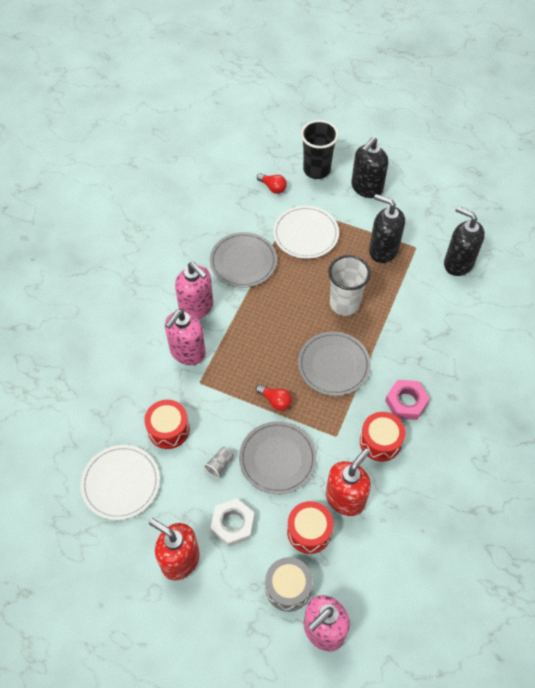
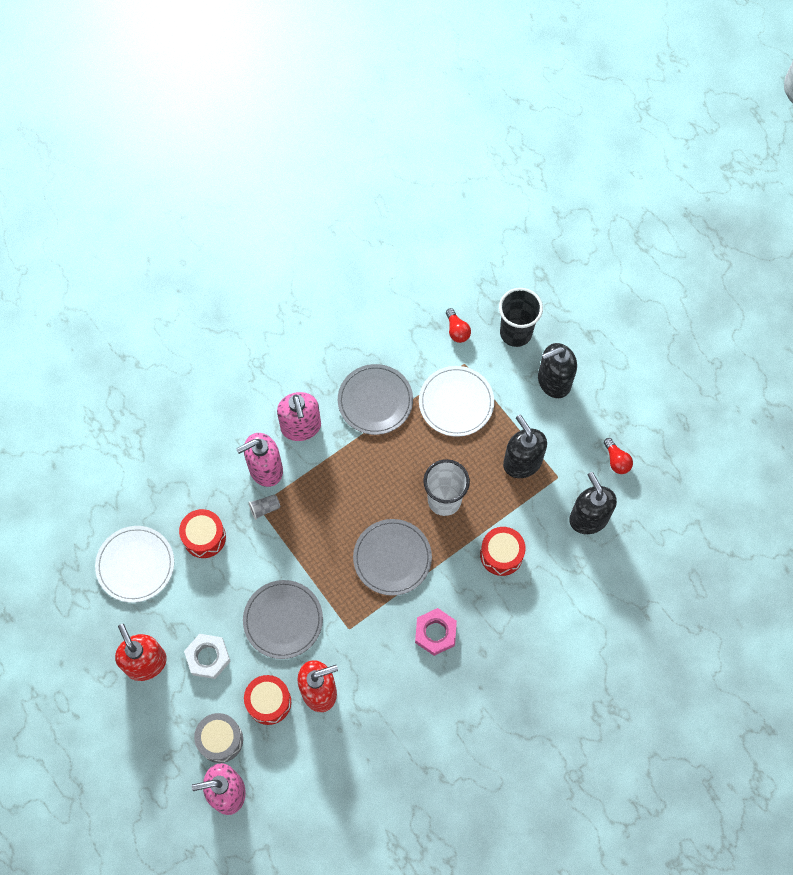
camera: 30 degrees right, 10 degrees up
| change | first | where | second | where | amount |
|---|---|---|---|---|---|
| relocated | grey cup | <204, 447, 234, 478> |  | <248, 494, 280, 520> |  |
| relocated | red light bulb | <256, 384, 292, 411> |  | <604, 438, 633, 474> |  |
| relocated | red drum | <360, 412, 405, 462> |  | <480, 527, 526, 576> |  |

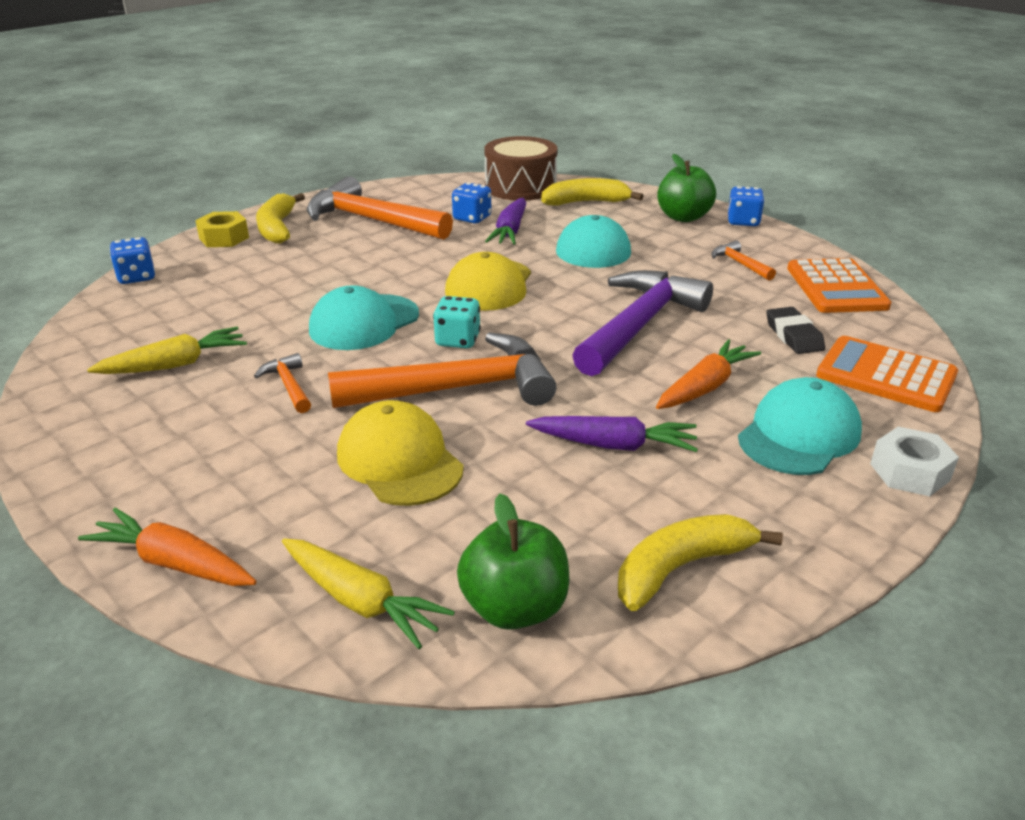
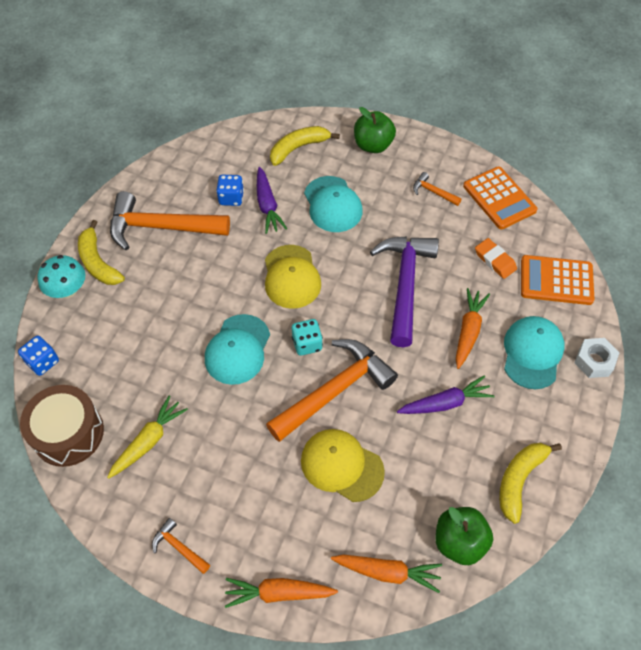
camera: 25 degrees left, 25 degrees up
| change | first | where | second | where | amount |
|---|---|---|---|---|---|
| exchanged | yellow nut | <195, 211, 249, 247> | turquoise mushroom | <37, 255, 86, 298> |  |
| relocated | orange hammer | <254, 353, 311, 413> |  | <152, 518, 210, 574> |  |
| colour | yellow carrot | <282, 539, 455, 649> | orange carrot | <331, 555, 442, 593> |  |
| relocated | brown drum | <484, 136, 558, 200> |  | <20, 385, 104, 467> |  |
| missing | blue dice | <727, 186, 765, 226> |  |  |  |
| colour | black eraser | <766, 307, 825, 354> | orange eraser | <475, 238, 517, 279> |  |

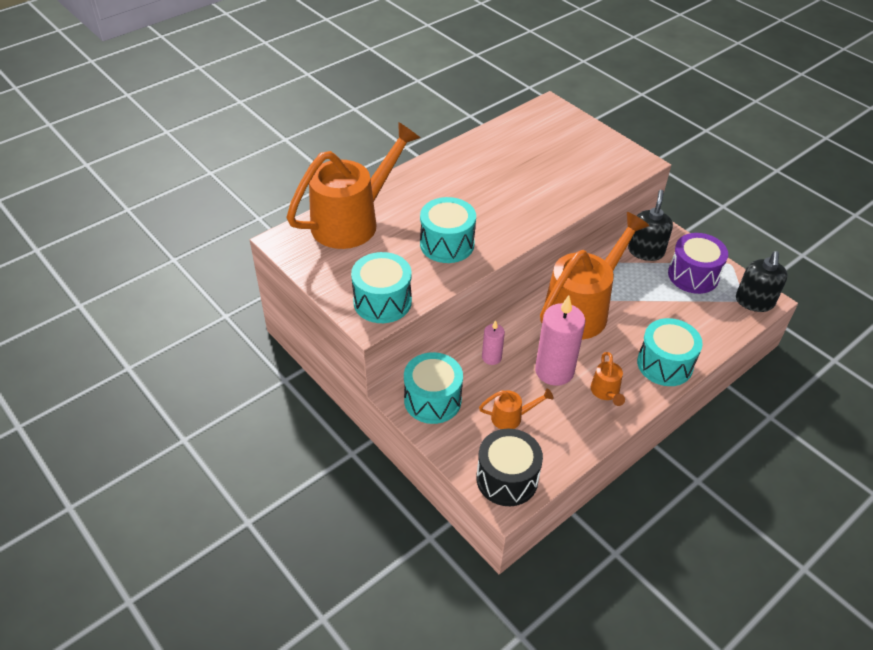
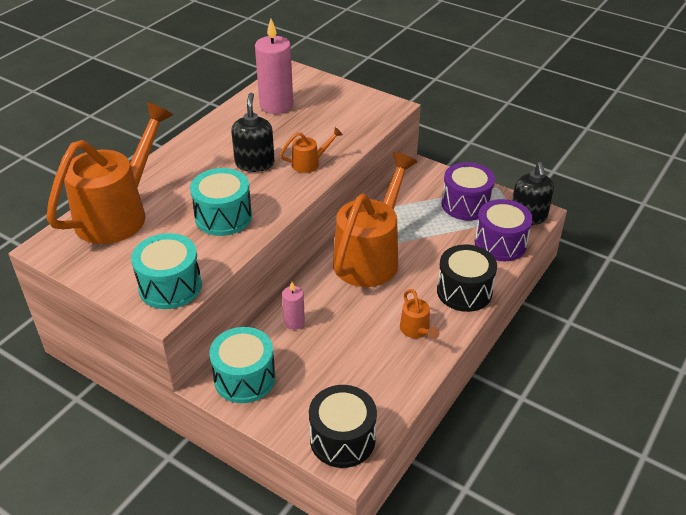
camera: 15 degrees left, 5 degrees down
| change | first | where | second | where | amount |
|---|---|---|---|---|---|
| relocated | orange watering can | <479, 388, 553, 429> |  | <280, 127, 343, 173> |  |
| relocated | pink candle | <535, 295, 585, 386> |  | <255, 19, 293, 114> |  |
| relocated | black soap dispenser | <628, 190, 673, 261> |  | <231, 93, 275, 172> |  |
| colour | turquoise drum | <637, 318, 703, 386> | black drum | <437, 244, 497, 312> |  |
| appeared |  |  | purple drum | <475, 199, 533, 261> |  |

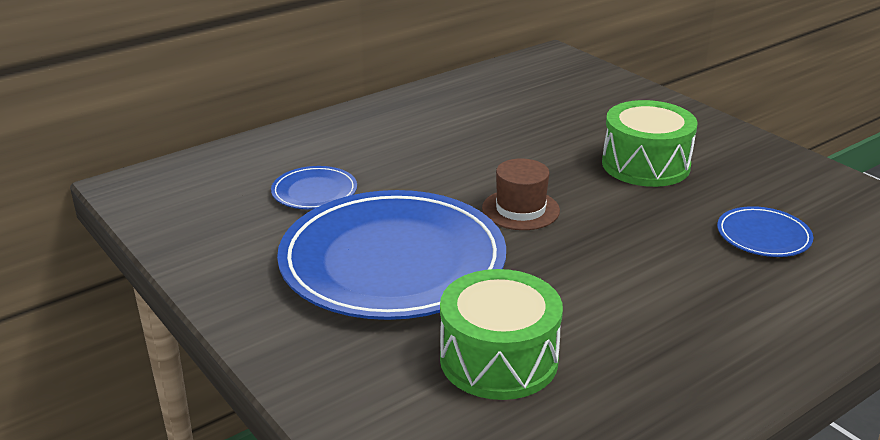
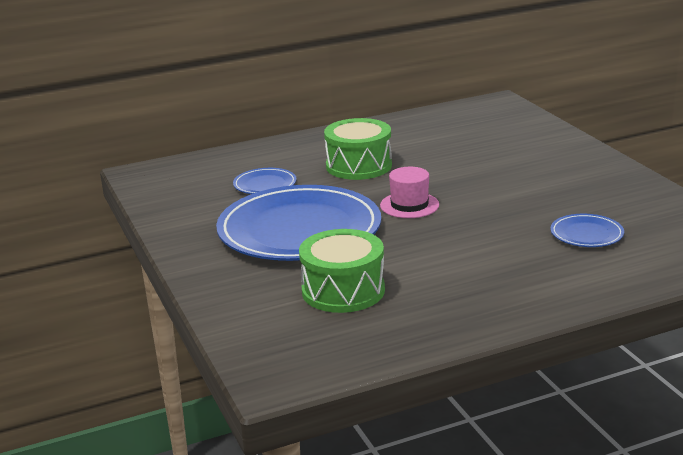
camera: 15 degrees right, 5 degrees down
| change | first | where | second | where | amount |
|---|---|---|---|---|---|
| colour | brown hat | <482, 158, 560, 230> | pink hat | <380, 167, 439, 218> |  |
| relocated | green drum | <602, 100, 697, 187> |  | <324, 118, 392, 180> |  |

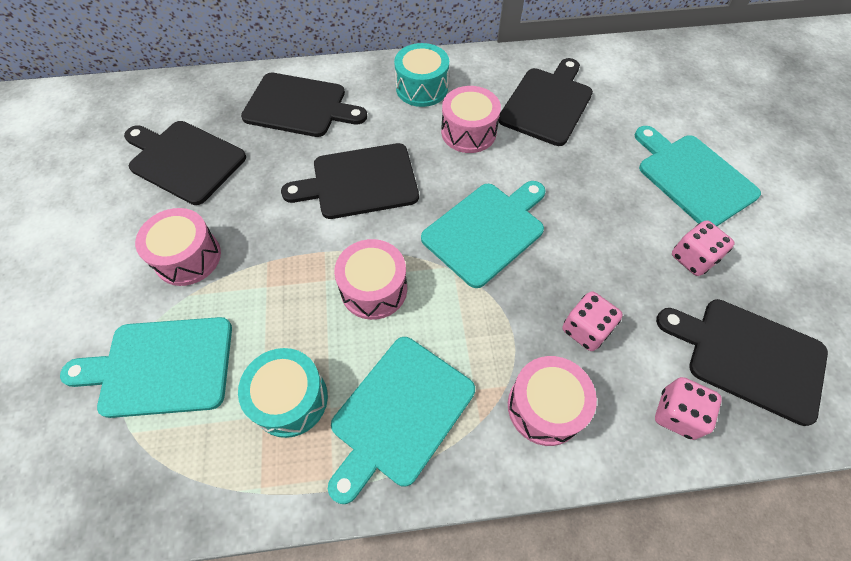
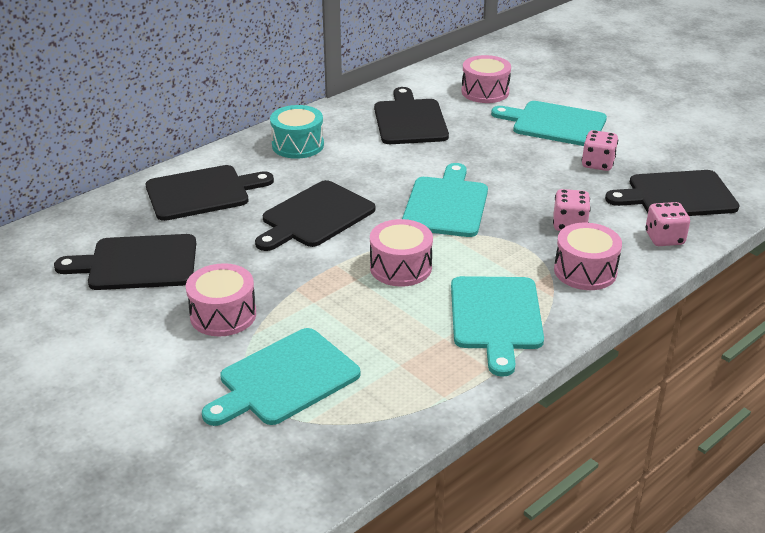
camera: 35 degrees left, 25 degrees down
| change | first | where | second | where | amount |
|---|---|---|---|---|---|
| missing | turquoise drum | <238, 348, 328, 438> |  |  |  |
| relocated | pink drum | <441, 86, 501, 153> |  | <462, 55, 511, 103> |  |

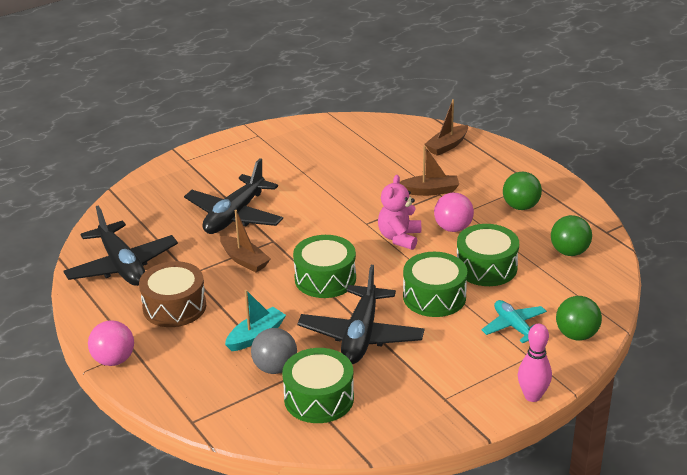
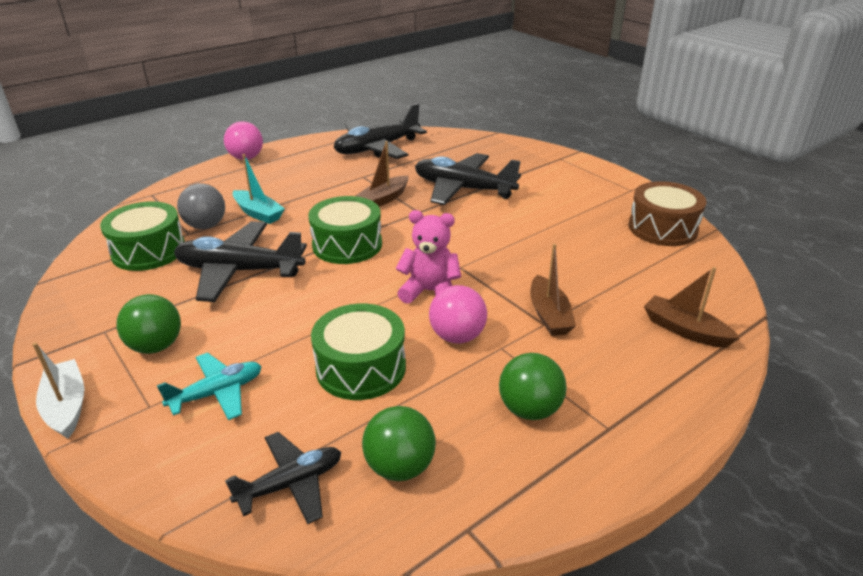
camera: 85 degrees right, 0 degrees up
| change | first | where | second | where | amount |
|---|---|---|---|---|---|
| relocated | brown drum | <139, 261, 206, 327> |  | <628, 181, 706, 246> |  |
| missing | green drum | <403, 252, 467, 317> |  |  |  |
| exchanged | pink bowling pin | <518, 324, 552, 402> | white boat | <32, 342, 85, 439> |  |
| relocated | green ball | <556, 296, 602, 340> |  | <117, 294, 181, 354> |  |
| appeared |  |  | black plane | <225, 432, 341, 524> |  |

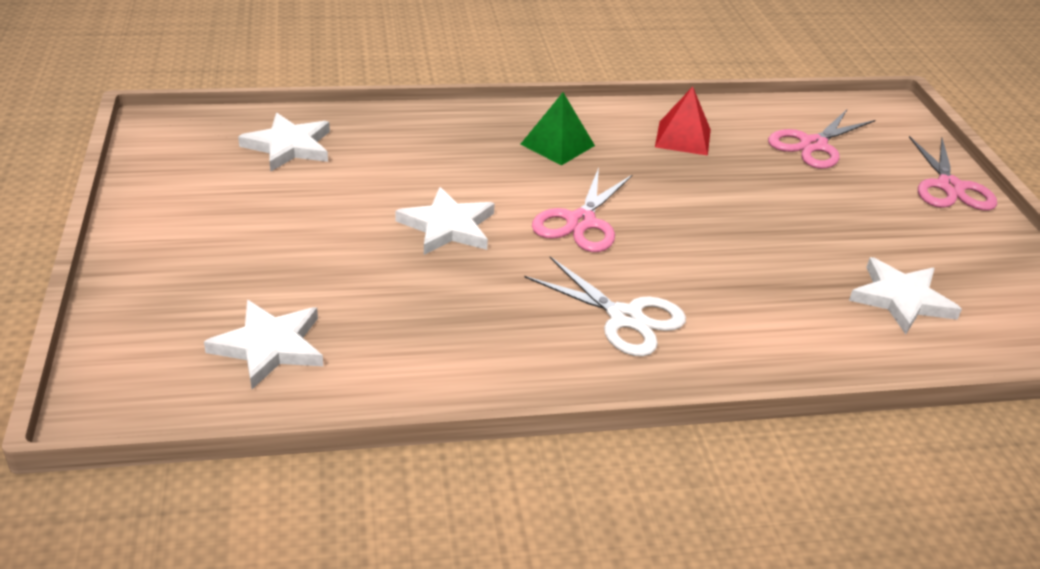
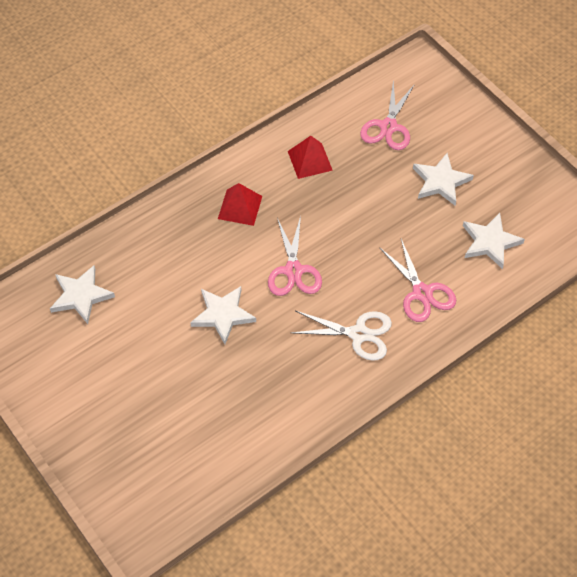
camera: 25 degrees left, 20 degrees up
| change | first | where | second | where | amount |
|---|---|---|---|---|---|
| relocated | white star | <204, 300, 323, 389> |  | <413, 153, 474, 206> |  |
| colour | green pyramid | <520, 93, 595, 165> | red pyramid | <218, 183, 262, 226> |  |
| relocated | pink scissors | <909, 136, 997, 211> |  | <379, 239, 456, 322> |  |

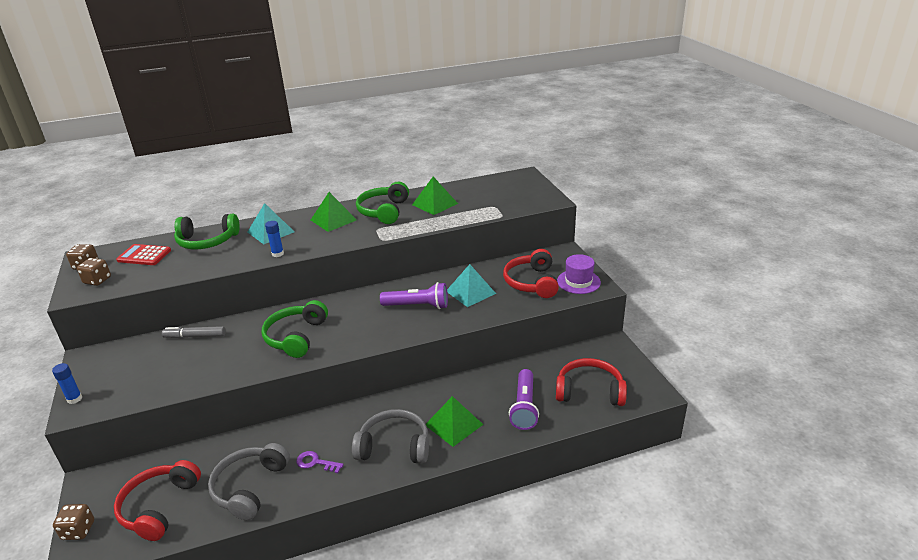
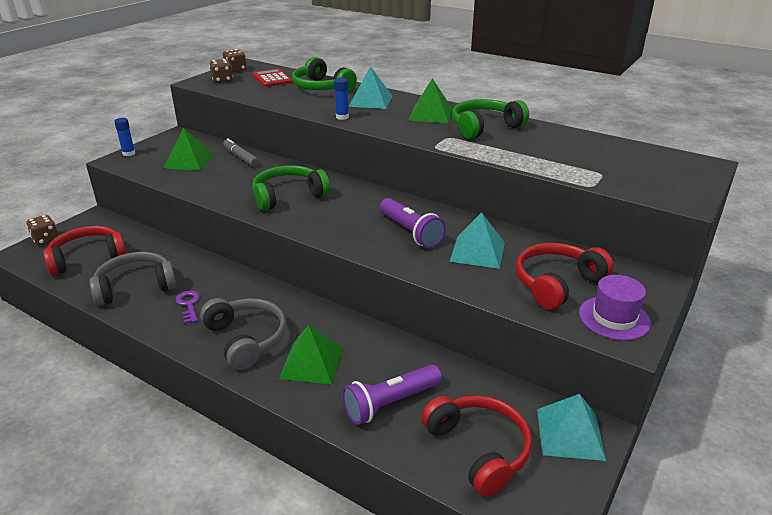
camera: 50 degrees right, 0 degrees up
| change | first | where | second | where | amount |
|---|---|---|---|---|---|
| relocated | green pyramid | <412, 176, 458, 215> |  | <164, 128, 214, 171> |  |
| appeared |  |  | turquoise pyramid | <537, 394, 606, 461> |  |

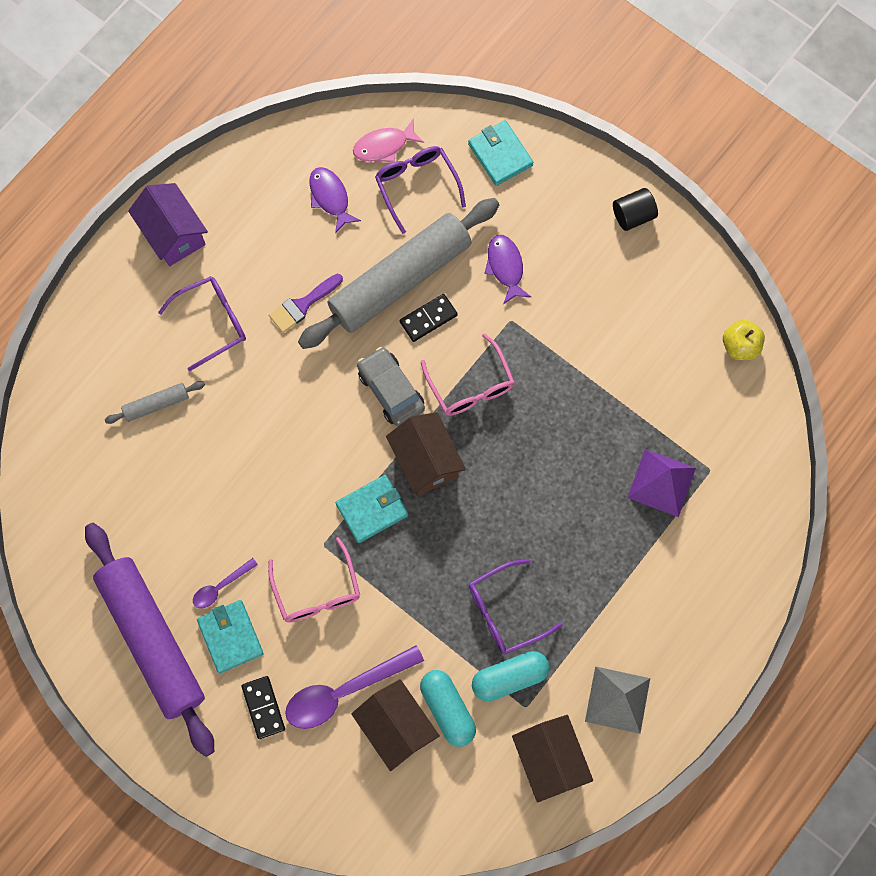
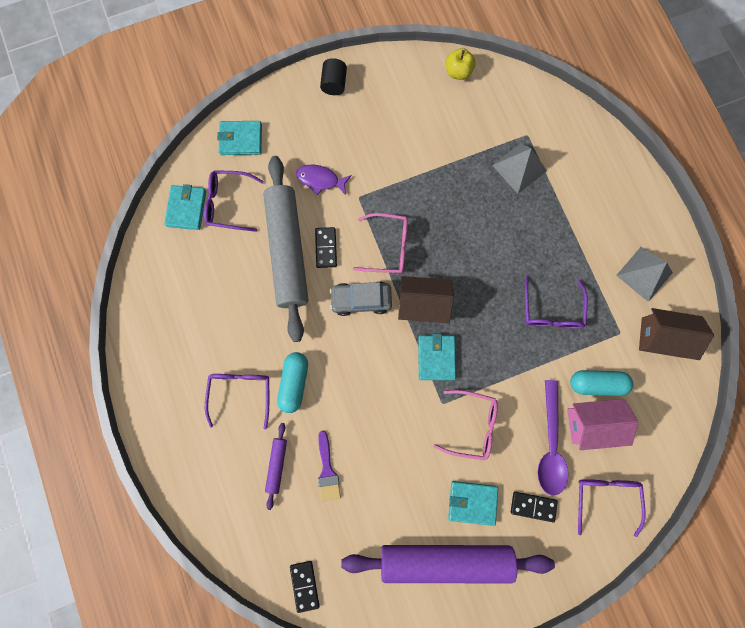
camera: 60 degrees left, 5 degrees up
| change | first | where | second | where | amount |
|---|---|---|---|---|---|
| colour | grey rolling pin | <105, 381, 205, 424> | purple rolling pin | <265, 423, 287, 510> |  |
| missing | purple house | <128, 183, 208, 266> |  |  |  |
| missing | purple spoon | <193, 558, 258, 608> |  |  |  |
| relocated | purple brush | <269, 274, 343, 333> |  | <318, 431, 341, 501> |  |
| missing | purple fish | <309, 167, 361, 234> |  |  |  |
| colour | brown house | <351, 679, 440, 771> | pink house | <567, 399, 639, 450> |  |
| exchanged | pink fish | <353, 118, 424, 162> | turquoise wallet | <164, 184, 206, 230> |  |
| relocated | turquoise capsule | <472, 651, 549, 701> |  | <277, 352, 308, 413> |  |
| colour | purple pyramid | <627, 449, 696, 517> | grey pyramid | <492, 143, 547, 194> |  |
| appeared |  |  | black domino | <290, 561, 319, 613> |  |
| appeared |  |  | purple glasses | <578, 479, 645, 537> |  |

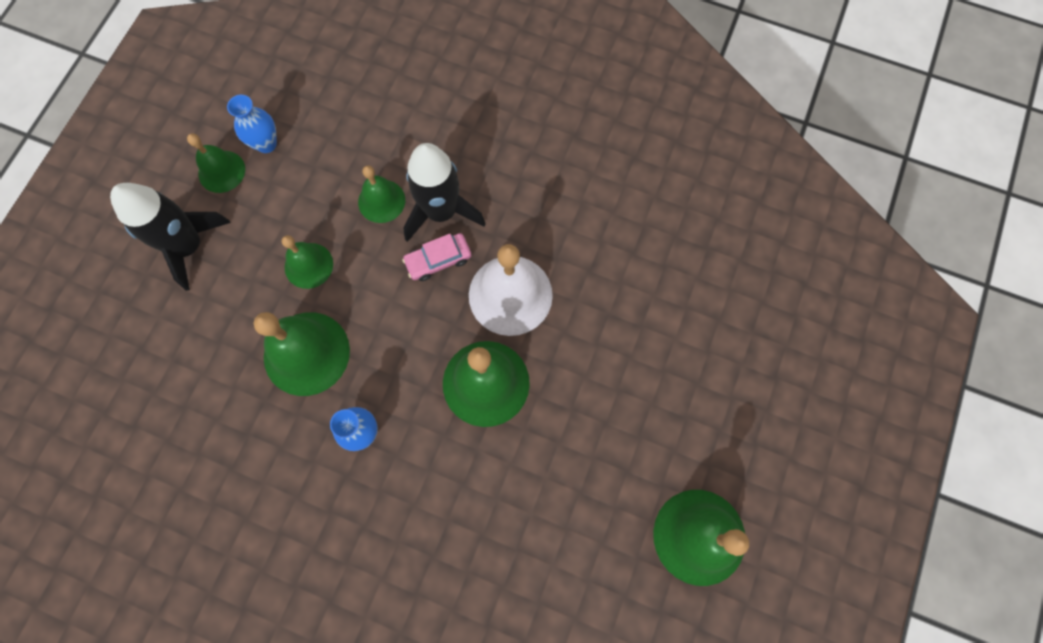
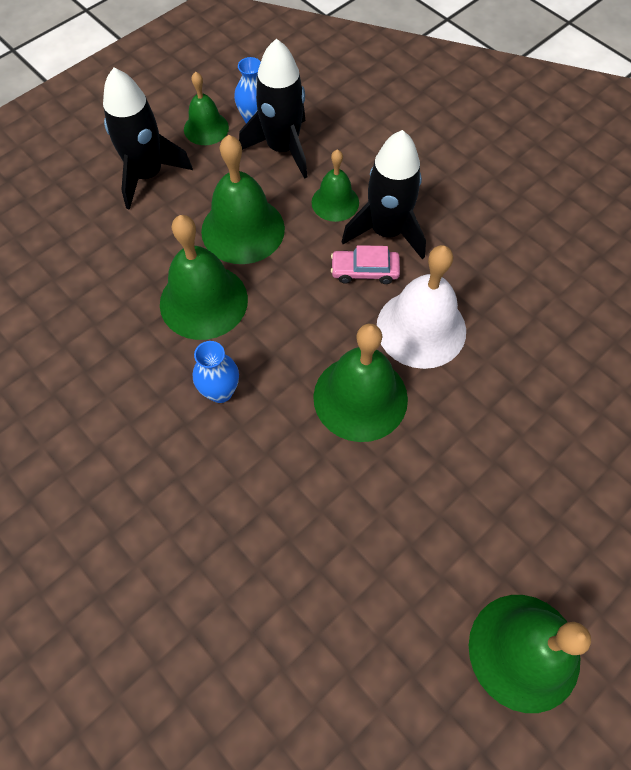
camera: 25 degrees right, 10 degrees down
| change | first | where | second | where | amount |
|---|---|---|---|---|---|
| size | green bell | <281, 235, 333, 289> |  | <201, 135, 285, 264> | x1.71 |
| appeared |  |  | black rocket | <239, 39, 307, 179> |  |

